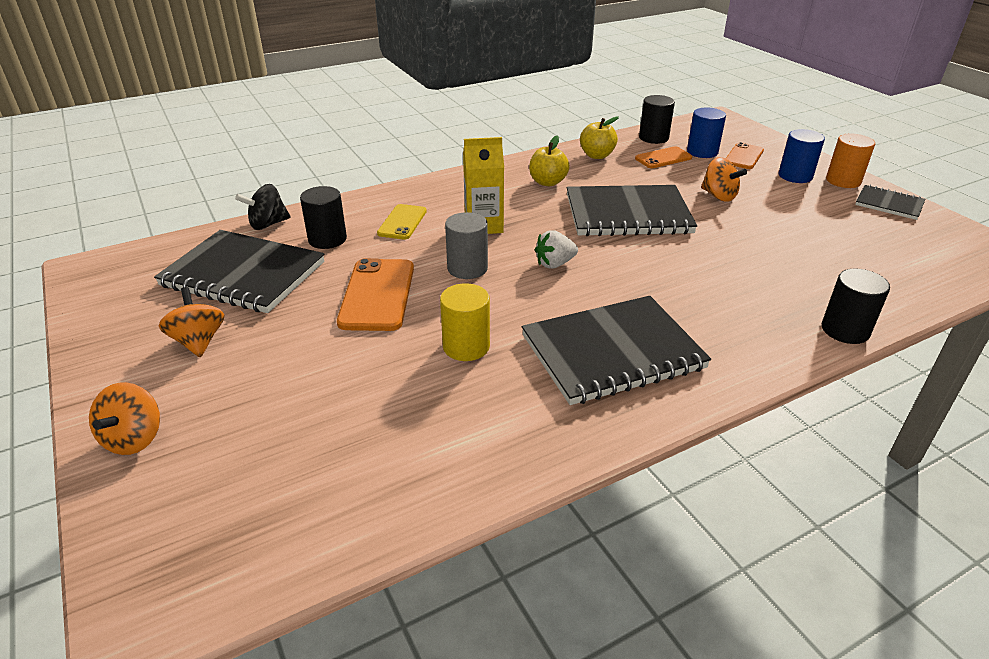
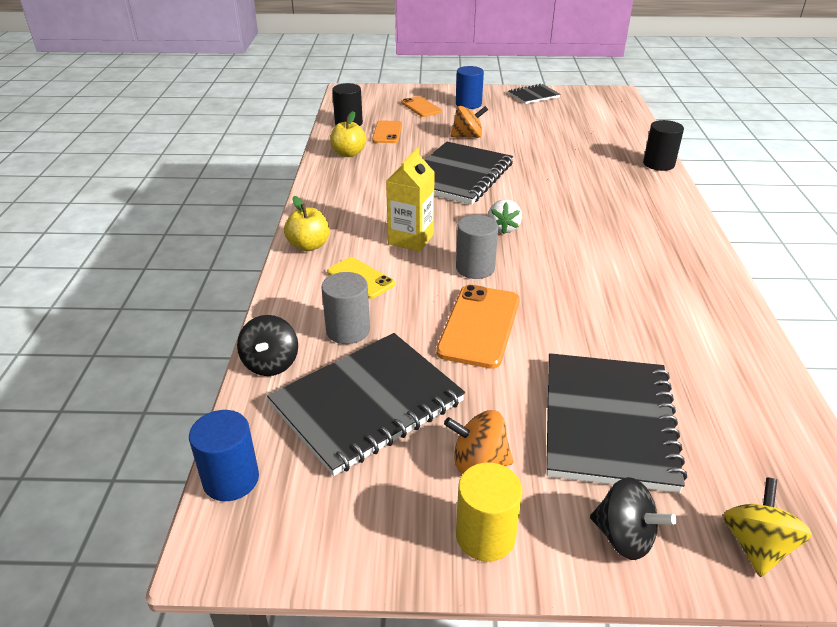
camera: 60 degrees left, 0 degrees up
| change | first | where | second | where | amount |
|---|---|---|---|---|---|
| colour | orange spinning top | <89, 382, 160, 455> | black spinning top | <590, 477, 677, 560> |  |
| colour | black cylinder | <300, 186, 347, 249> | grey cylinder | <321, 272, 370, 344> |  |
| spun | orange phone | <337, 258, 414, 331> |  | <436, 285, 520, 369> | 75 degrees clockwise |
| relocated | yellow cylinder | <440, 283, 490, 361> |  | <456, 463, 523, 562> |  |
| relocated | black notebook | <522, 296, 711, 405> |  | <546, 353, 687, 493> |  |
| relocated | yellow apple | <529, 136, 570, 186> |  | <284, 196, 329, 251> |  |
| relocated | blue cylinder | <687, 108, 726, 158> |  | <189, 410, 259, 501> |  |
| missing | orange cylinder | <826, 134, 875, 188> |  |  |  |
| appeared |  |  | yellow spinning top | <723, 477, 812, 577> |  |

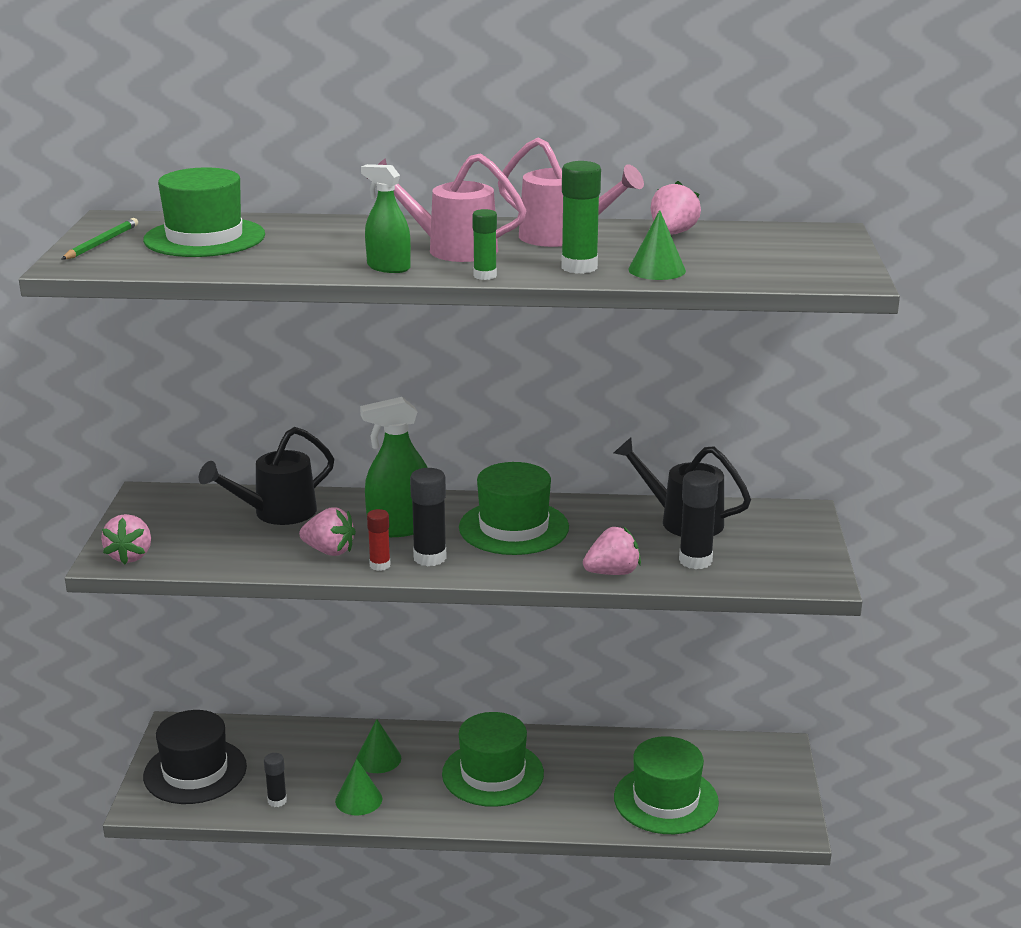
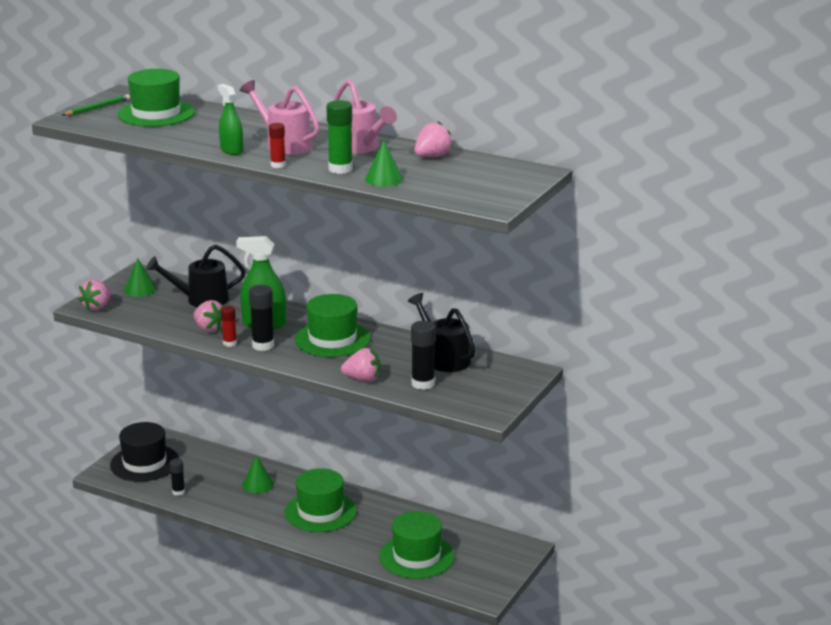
camera: 25 degrees right, 0 degrees up
| change | first | where | second | where | amount |
|---|---|---|---|---|---|
| relocated | green cone | <335, 759, 382, 815> |  | <124, 258, 157, 297> |  |
| colour | green glue stick | <472, 209, 497, 280> | red glue stick | <269, 123, 286, 168> |  |

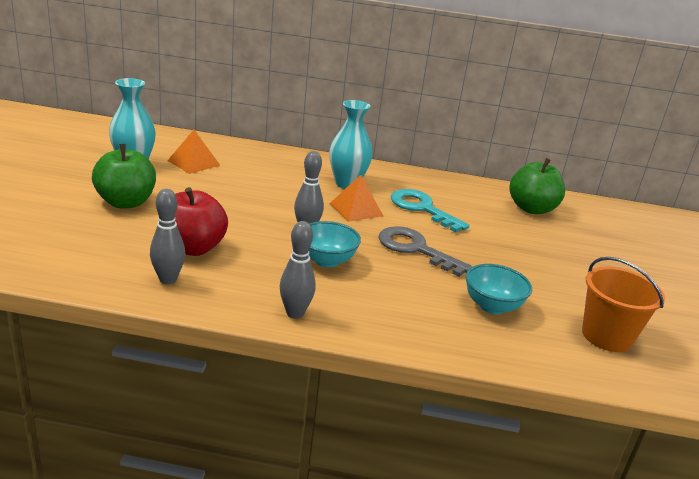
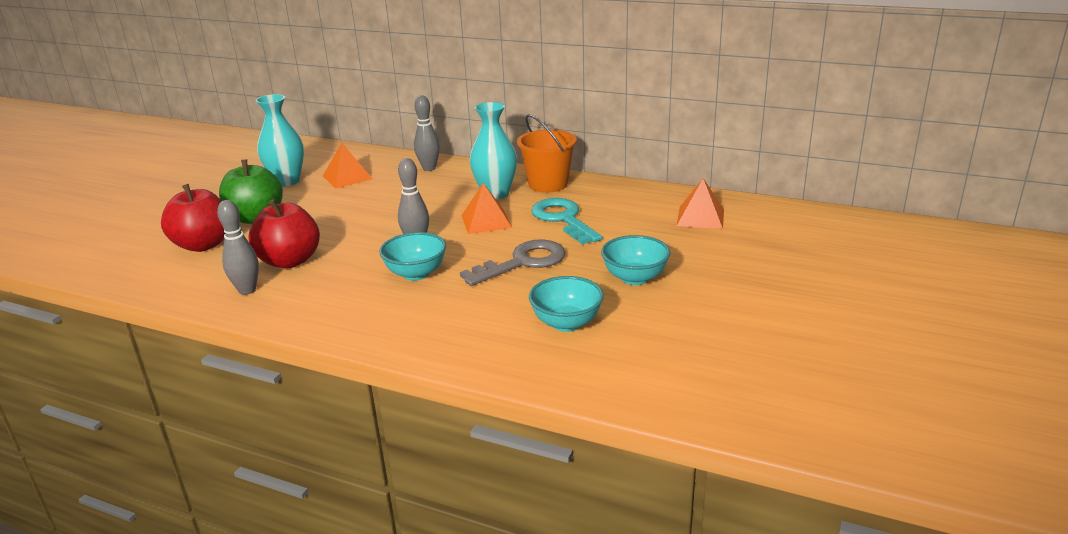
camera: 20 degrees right, 0 degrees up
| change | first | where | second | where | amount |
|---|---|---|---|---|---|
| relocated | grey bowling pin | <280, 221, 316, 319> |  | <414, 95, 440, 171> |  |
| spun | grey key | <378, 226, 473, 277> |  | <460, 240, 566, 286> | 90 degrees clockwise |
| exchanged | green apple | <510, 158, 565, 214> | orange pyramid | <677, 178, 724, 229> |  |
| relocated | orange bucket | <582, 257, 665, 352> |  | <517, 114, 577, 193> |  |
| appeared |  |  | red apple | <161, 184, 225, 252> |  |
| appeared |  |  | turquoise bowl | <601, 235, 670, 285> |  |

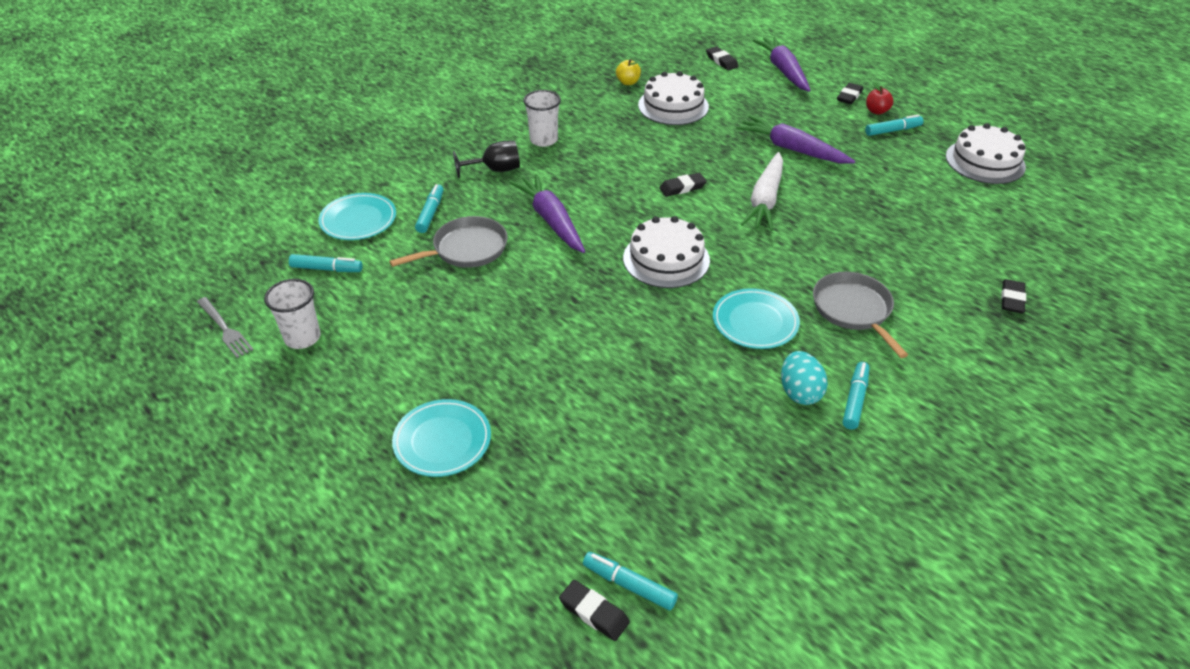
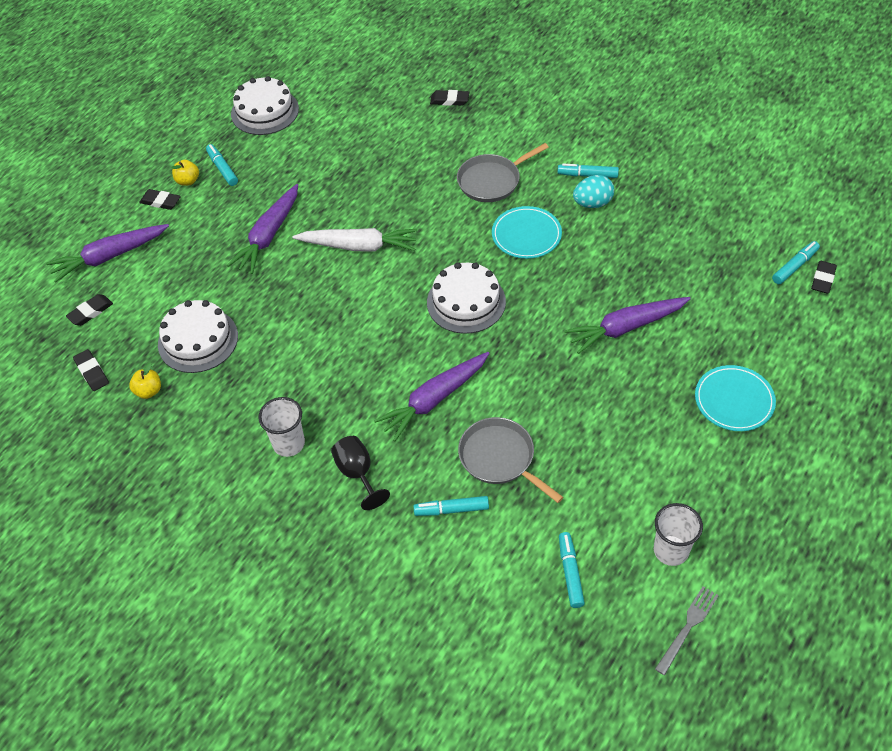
camera: 100 degrees left, 10 degrees up
| change | first | where | second | where | amount |
|---|---|---|---|---|---|
| missing | turquoise plate | <318, 193, 396, 240> |  |  |  |
| spun | turquoise marker | <583, 552, 678, 610> |  | <772, 241, 820, 284> | 150 degrees counterclockwise |
| relocated | black eraser | <659, 173, 707, 197> |  | <73, 349, 109, 391> |  |
| colour | red apple | <866, 82, 894, 115> | yellow apple | <171, 160, 199, 186> |  |
| appeared |  |  | purple carrot | <564, 297, 691, 354> |  |

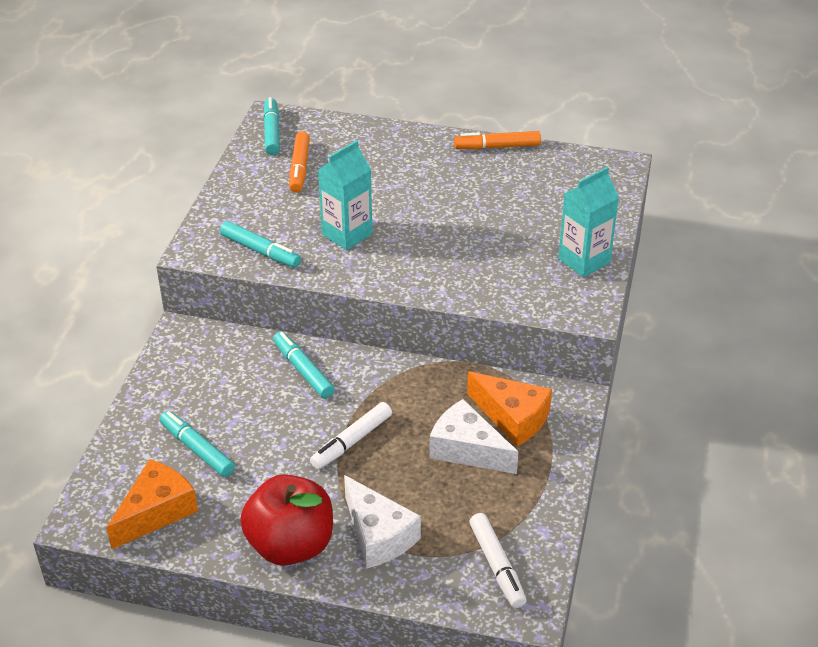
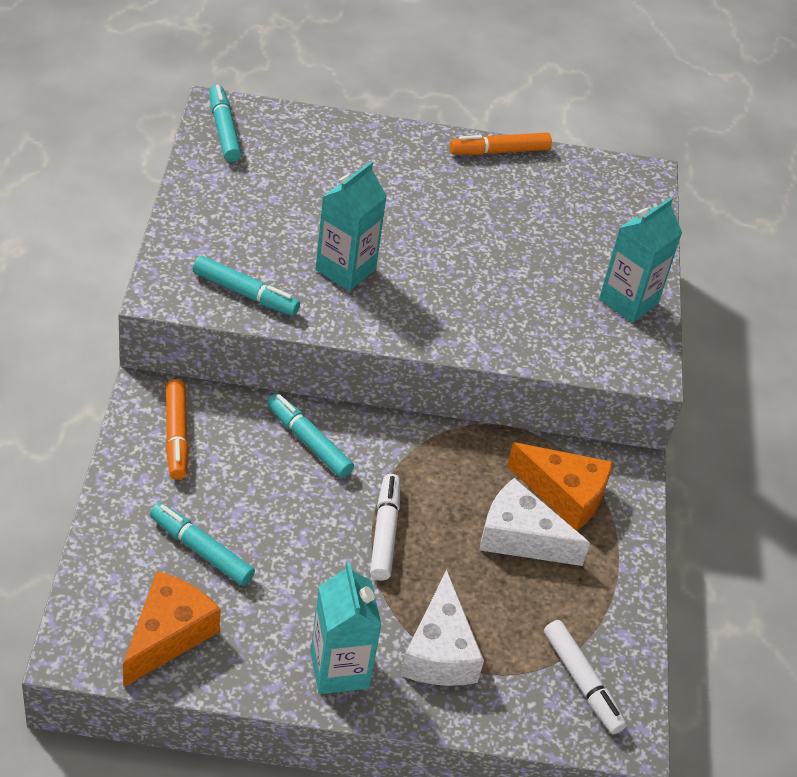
camera: 15 degrees left, 5 degrees up
| change | first | where | second | where | amount |
|---|---|---|---|---|---|
| exchanged | red apple | <240, 474, 333, 566> | turquoise carton | <311, 562, 382, 694> |  |
| relocated | orange marker | <289, 131, 310, 193> |  | <166, 379, 189, 480> |  |
| spun | white marker | <310, 402, 392, 469> |  | <370, 474, 400, 581> | 150 degrees clockwise |
| spun | white cheese | <344, 475, 421, 568> |  | <401, 570, 484, 686> | 45 degrees clockwise |

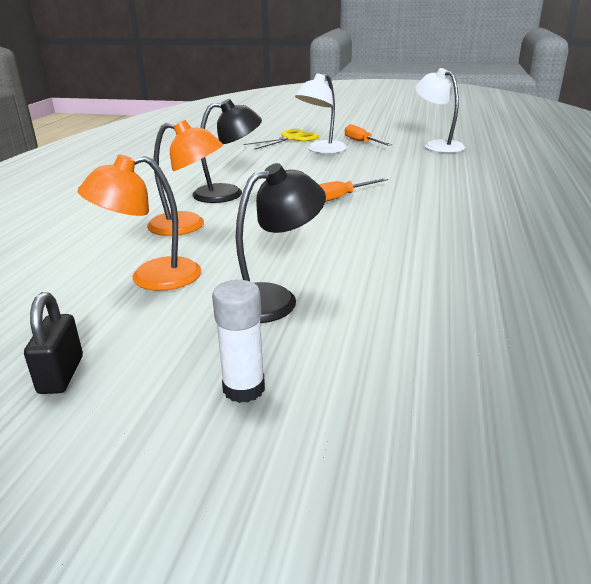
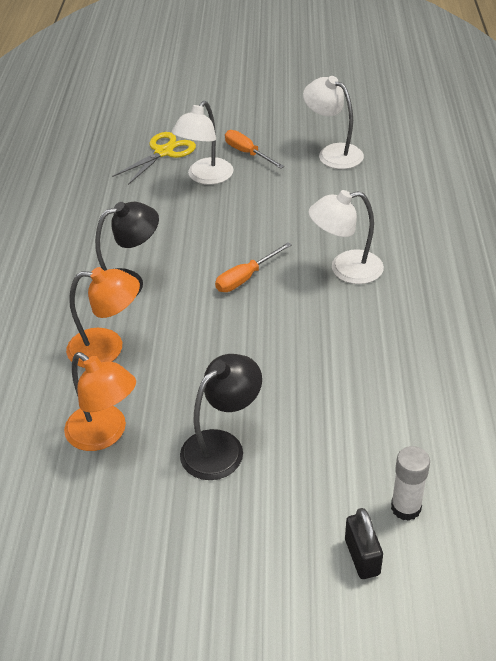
camera: 10 degrees left, 15 degrees up
| change | first | where | second | where | amount |
|---|---|---|---|---|---|
| relocated | black padlock | <24, 292, 83, 394> |  | <345, 508, 383, 579> |  |
| spun | orange lamp | <78, 154, 201, 291> |  | <64, 352, 136, 451> | 105 degrees counterclockwise |
| relocated | white glue stick | <212, 280, 265, 403> |  | <391, 446, 430, 521> |  |
| appeared |  |  | white lamp | <309, 190, 384, 284> |  |

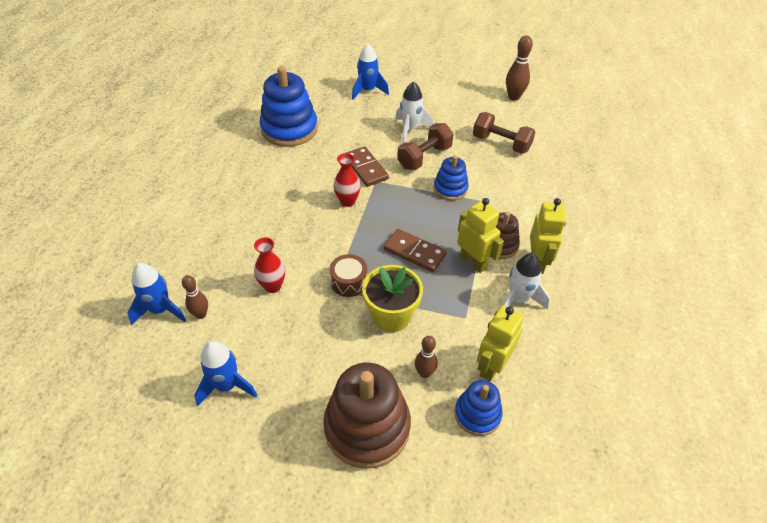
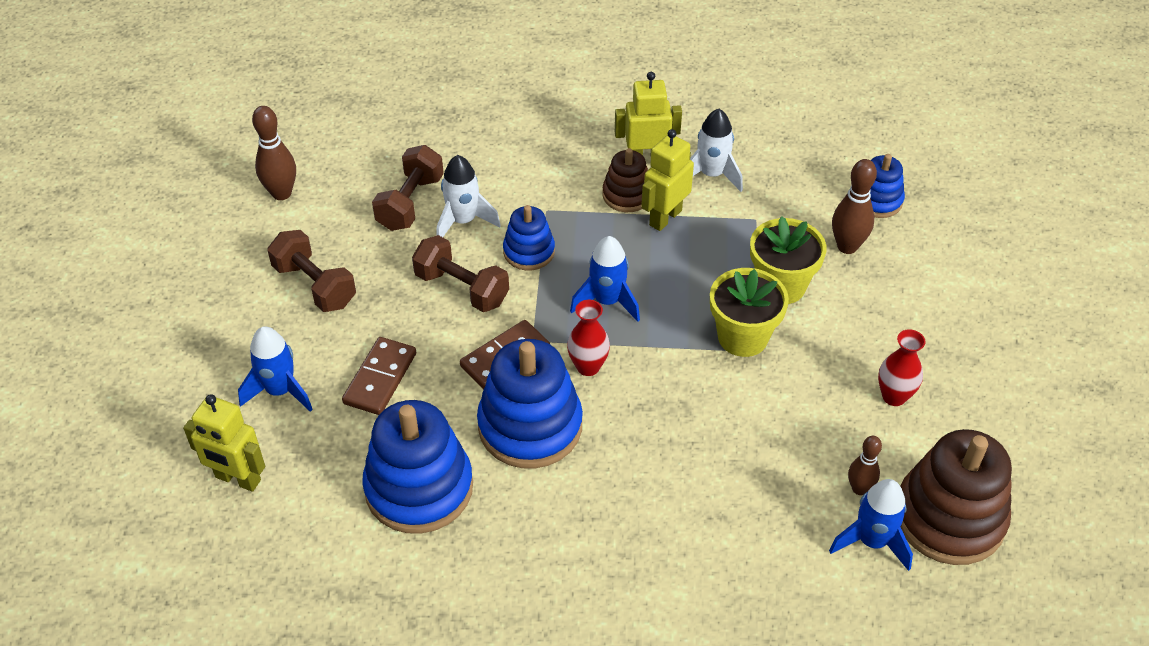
camera: 100 degrees left, 0 degrees up
| change | first | where | second | where | amount |
|---|---|---|---|---|---|
| relocated | blue rocket | <194, 341, 257, 406> |  | <570, 236, 640, 322> |  |
| relocated | red vase | <254, 237, 285, 293> |  | <878, 329, 926, 406> |  |
| relocated | brown stacking toy | <323, 363, 411, 469> |  | <900, 429, 1012, 565> |  |
| exchanged | brown drum | <330, 254, 367, 297> | yellow flower pot | <710, 268, 789, 357> |  |
| relocated | brown domino | <384, 229, 447, 272> |  | <342, 337, 416, 415> |  |
| relocated | white rocket | <395, 81, 433, 143> |  | <437, 155, 501, 237> |  |
| size | brown bowling pin | <415, 336, 438, 378> |  | <832, 159, 877, 254> | x1.54 |
| relocated | yellow robot | <477, 306, 524, 381> |  | <183, 394, 265, 492> |  |
| appeared |  |  | brown dumbbell | <267, 230, 356, 312> |  |
| appeared |  |  | blue stacking toy | <477, 339, 583, 468> |  |

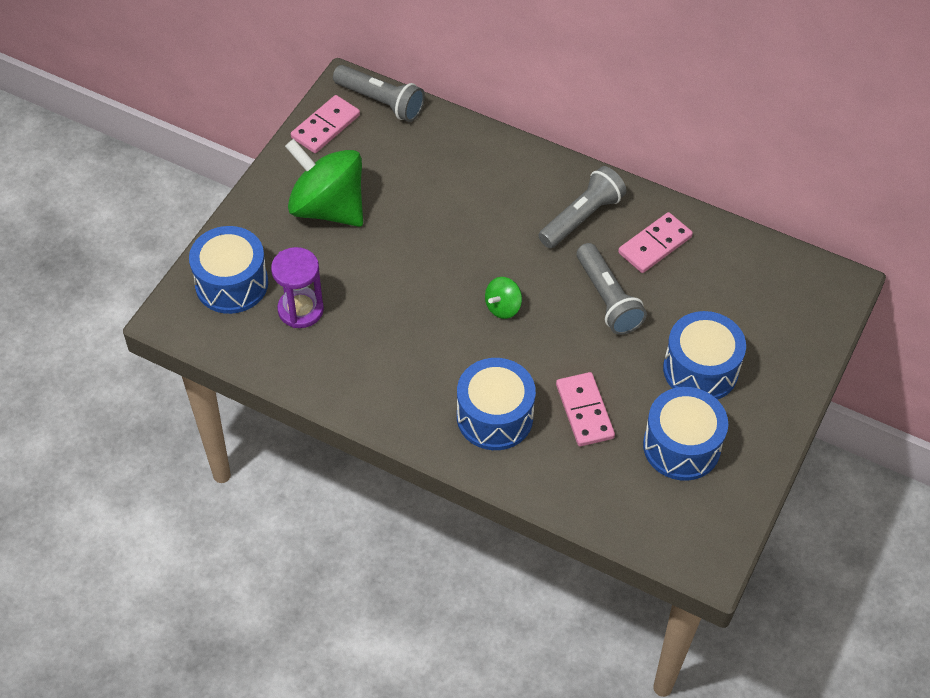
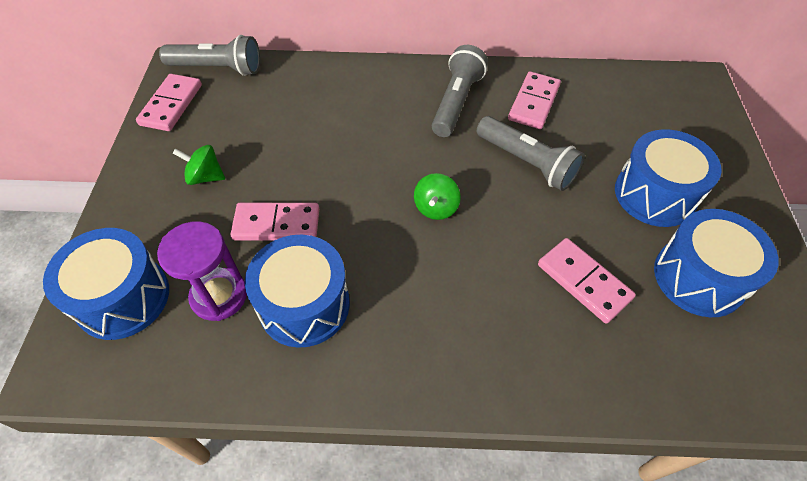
camera: 25 degrees left, 0 degrees up
| change | first | where | second | where | amount |
|---|---|---|---|---|---|
| size | green spinning top | <285, 139, 363, 227> |  | <173, 145, 225, 185> | x0.44 |
| relocated | blue drum | <457, 358, 536, 450> |  | <245, 235, 350, 348> |  |
| appeared |  |  | pink domino | <230, 203, 319, 241> |  |

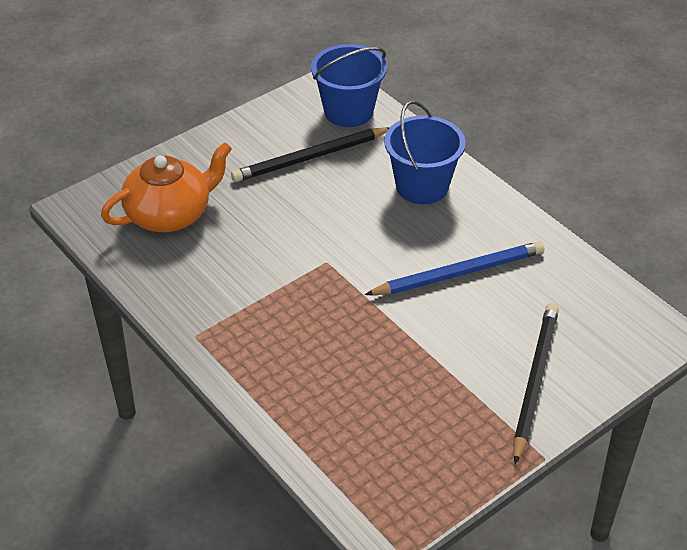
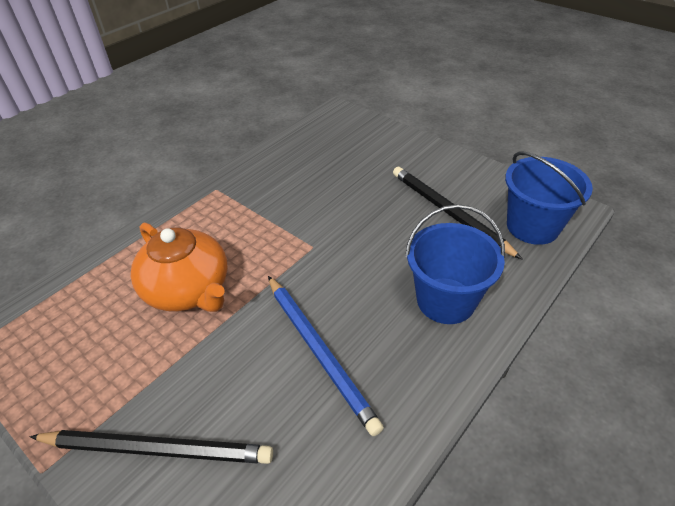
camera: 80 degrees right, 0 degrees up
| change | first | where | second | where | amount |
|---|---|---|---|---|---|
| relocated | orange teapot | <101, 142, 232, 232> |  | <131, 223, 228, 312> |  |

